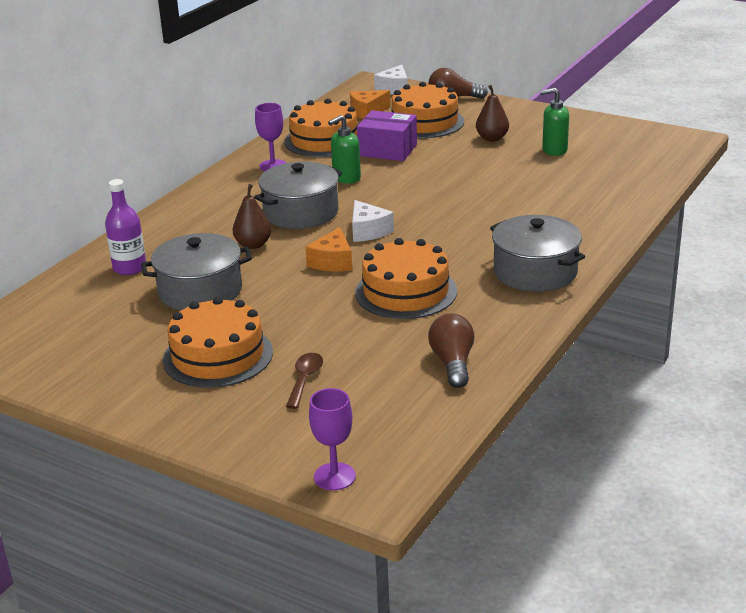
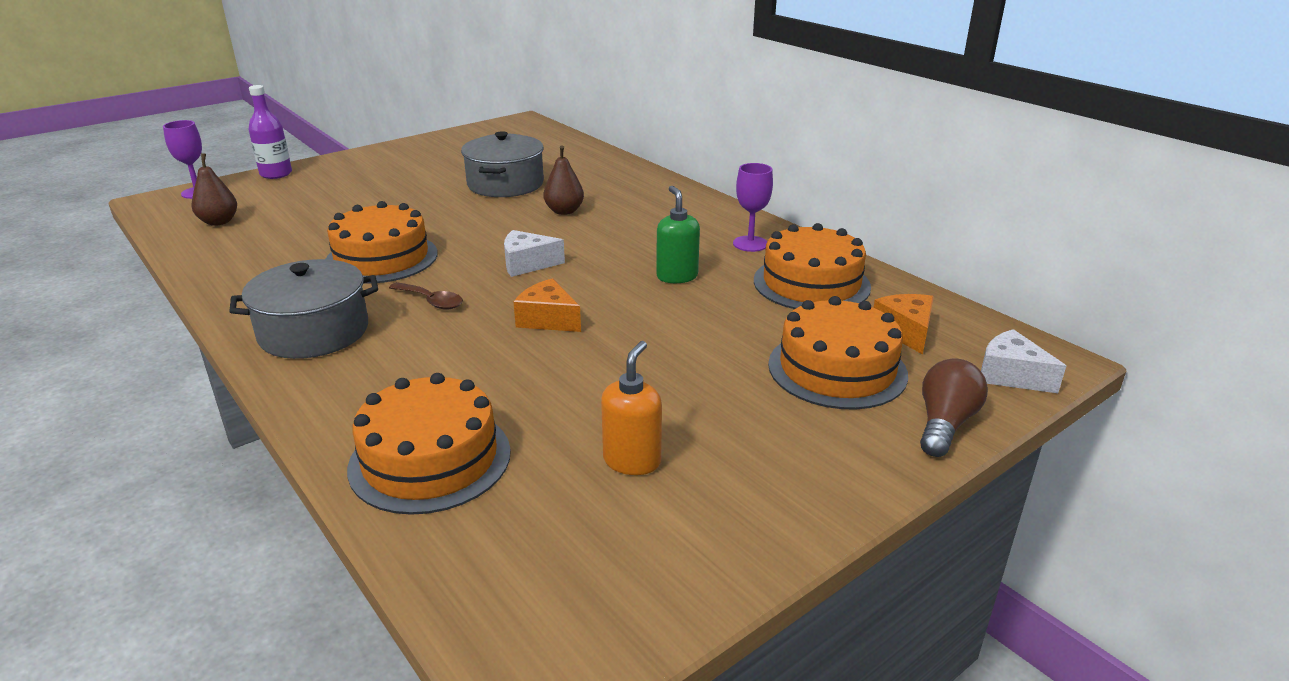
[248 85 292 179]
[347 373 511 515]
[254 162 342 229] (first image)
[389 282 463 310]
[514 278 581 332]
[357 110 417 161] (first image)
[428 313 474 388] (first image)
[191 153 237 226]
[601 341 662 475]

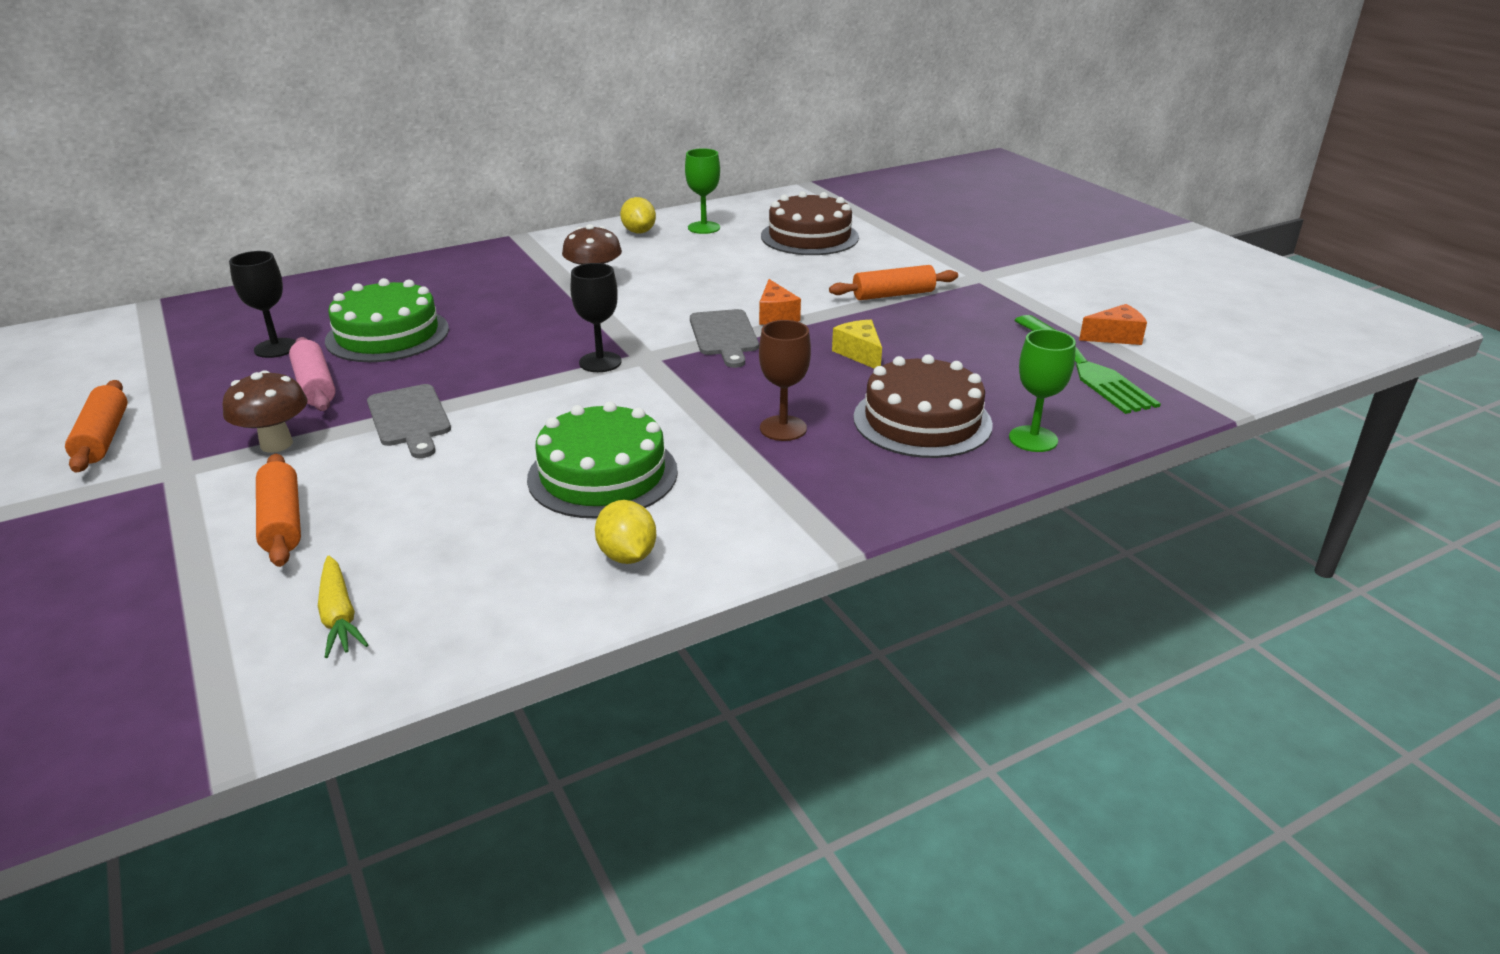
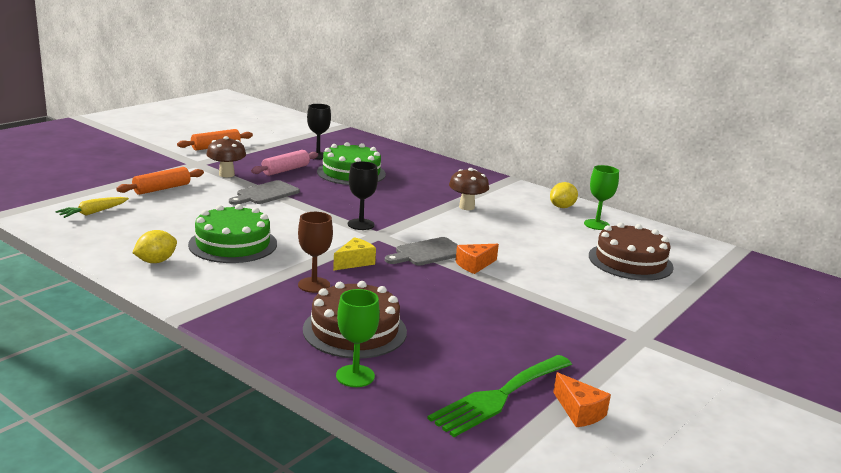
[829 265 958 300] (first image)
[333 237 376 271]

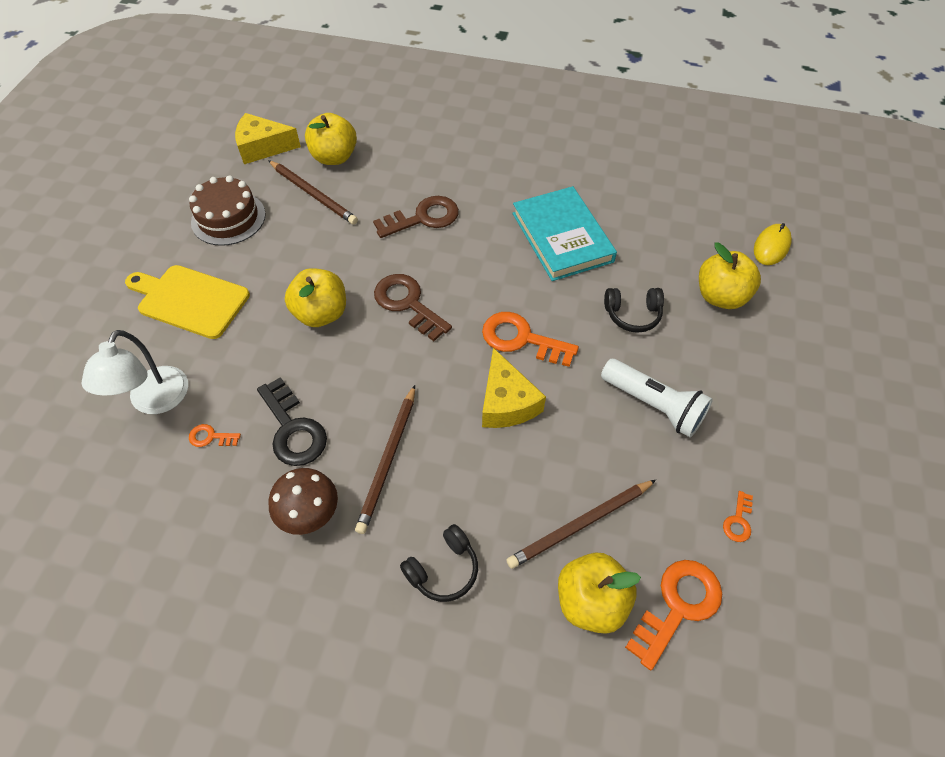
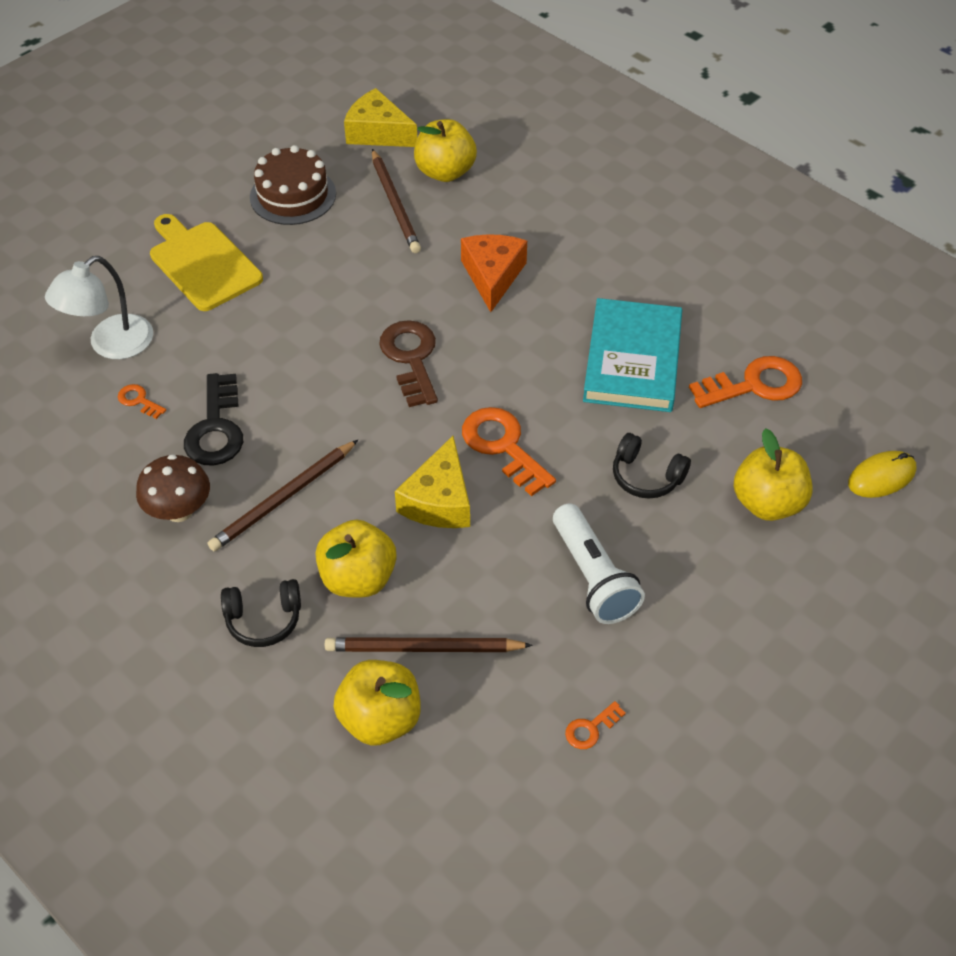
[316 520 397 597]
[461 234 527 312]
[689 356 802 408]

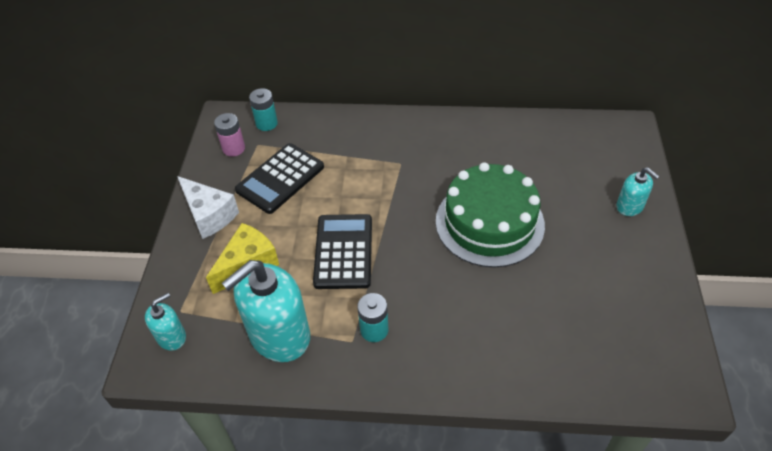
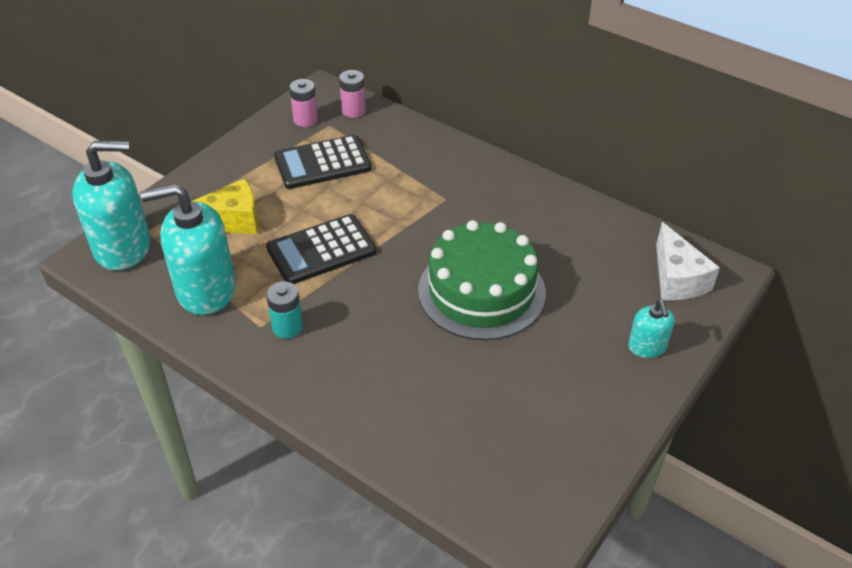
[73 141 151 271]
[656 222 720 301]
[339 70 366 118]
[266 214 377 284]

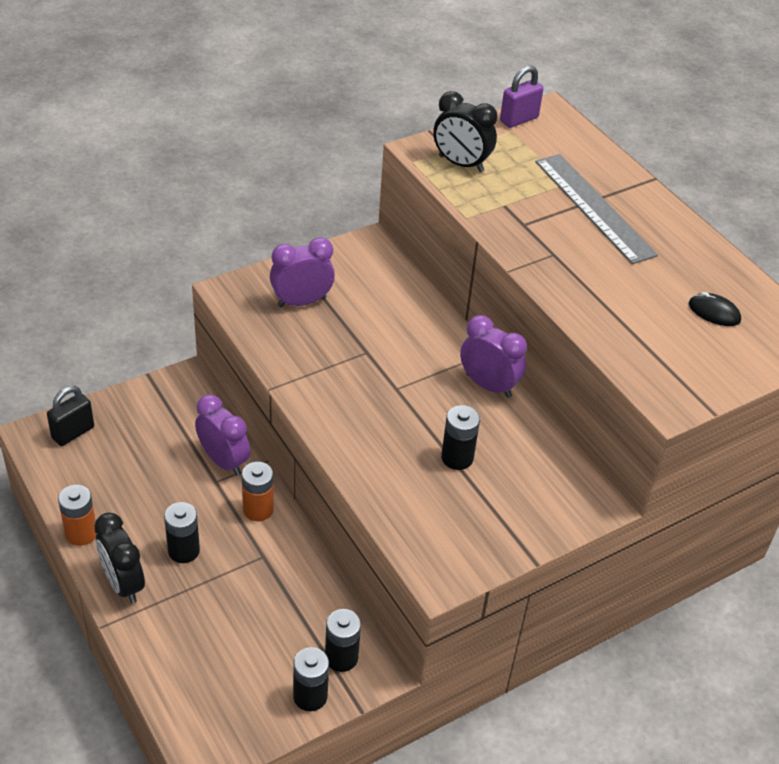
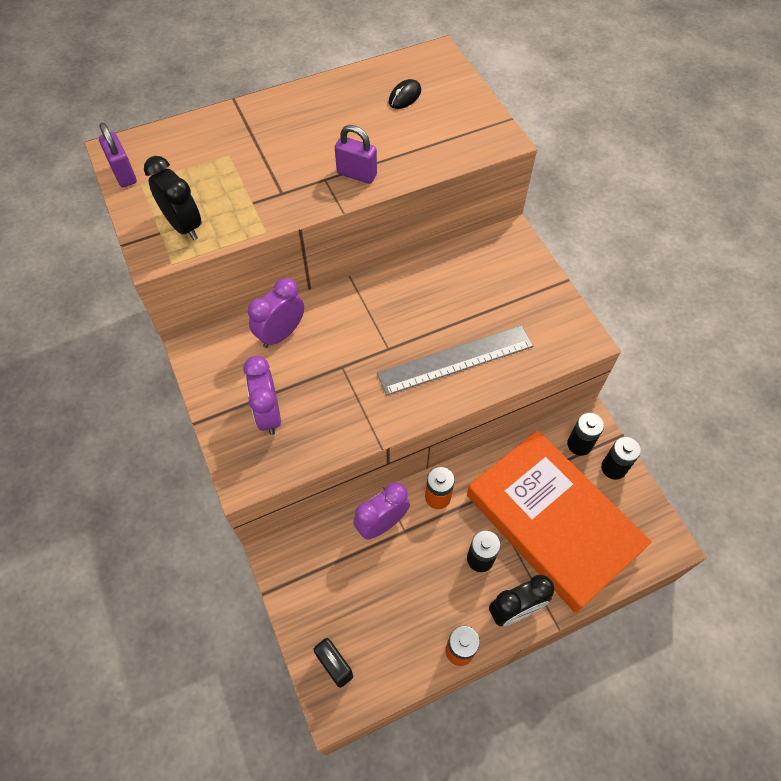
[144 156 201 240]
[441 405 480 470] (first image)
[248 278 304 348]
[377 325 533 396]
[335 125 377 184]
[467 430 652 613]

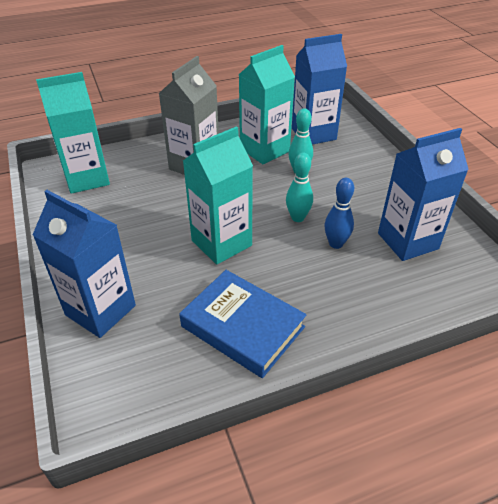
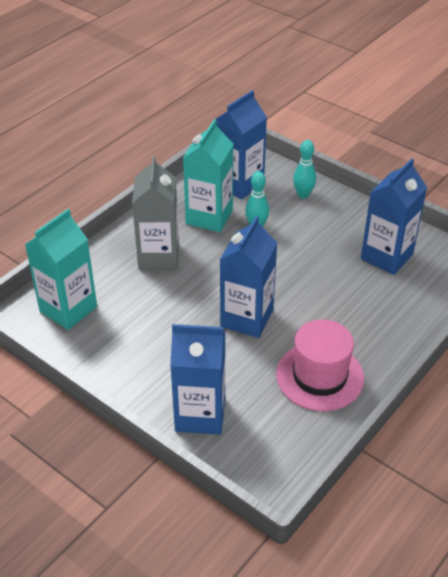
[276 319 364 411]
[220 216 277 338]
[293 140 316 199]
[325 178 354 249] (first image)

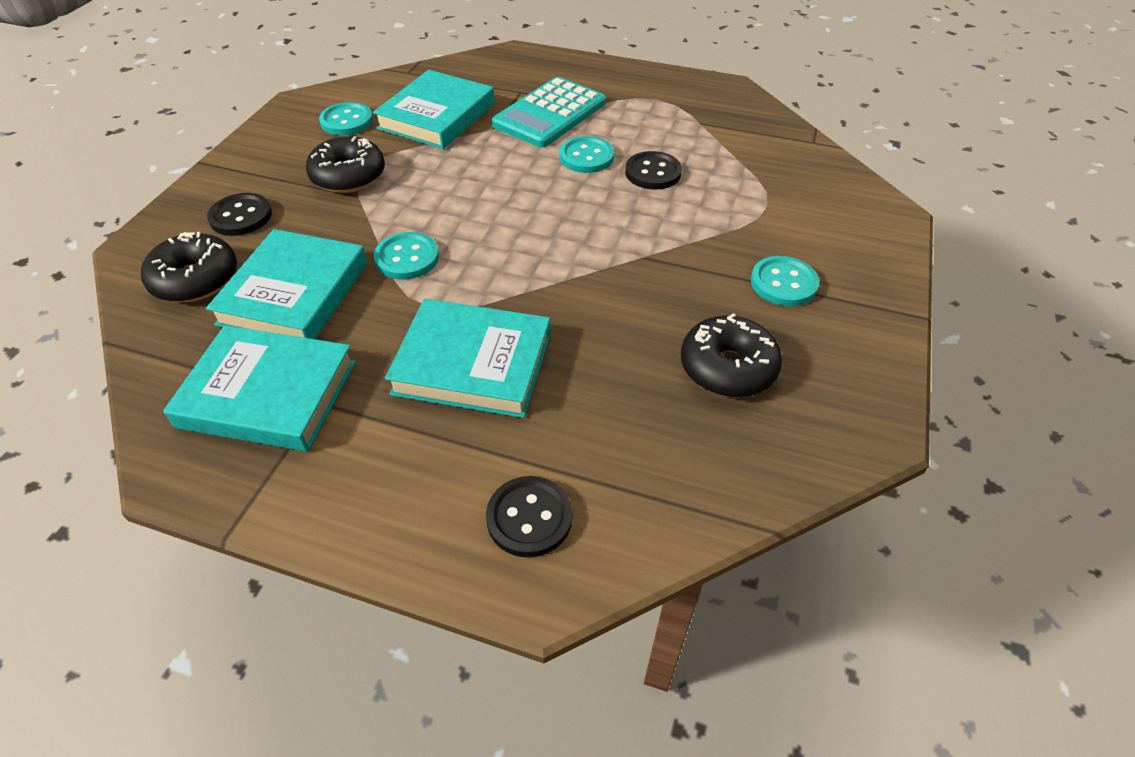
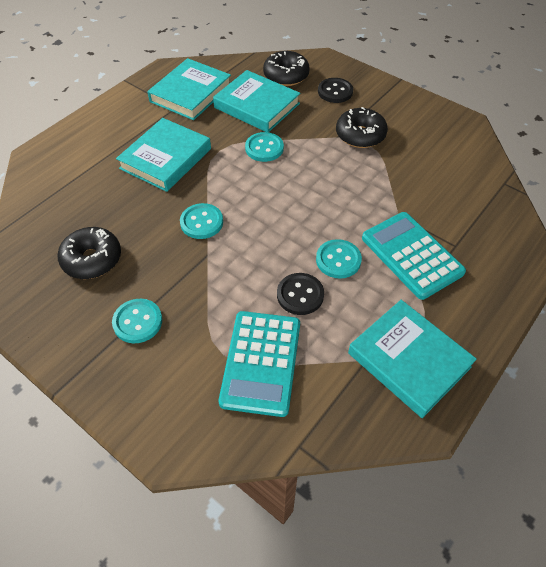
[180 203 223 239]
[348 300 477 418]
[486 476 572 557] (first image)
[219 311 300 417]

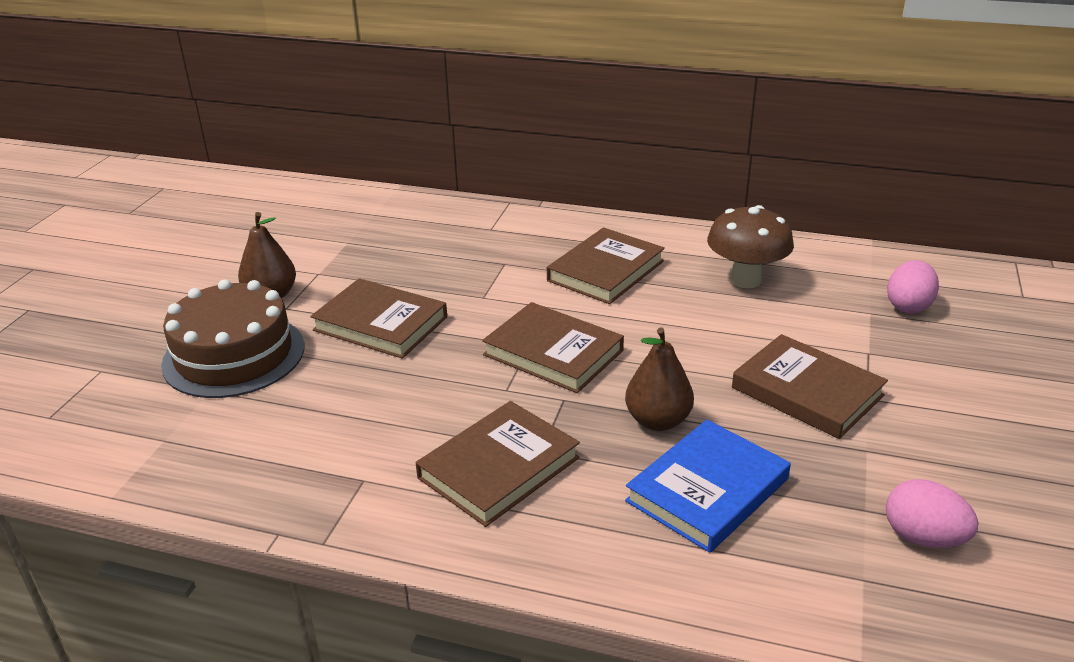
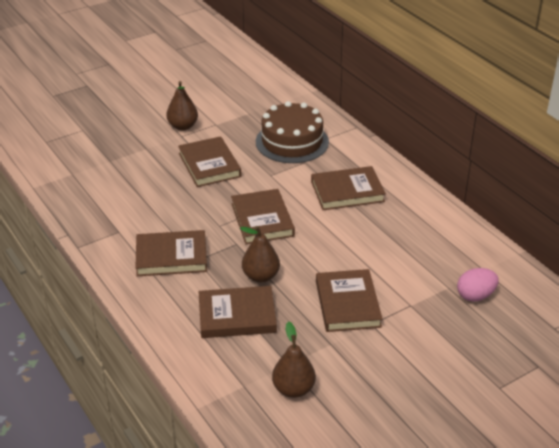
[256 101 329 163]
[199 286 277 338]
[707 205 794 288] (first image)
[272 321 316 398]

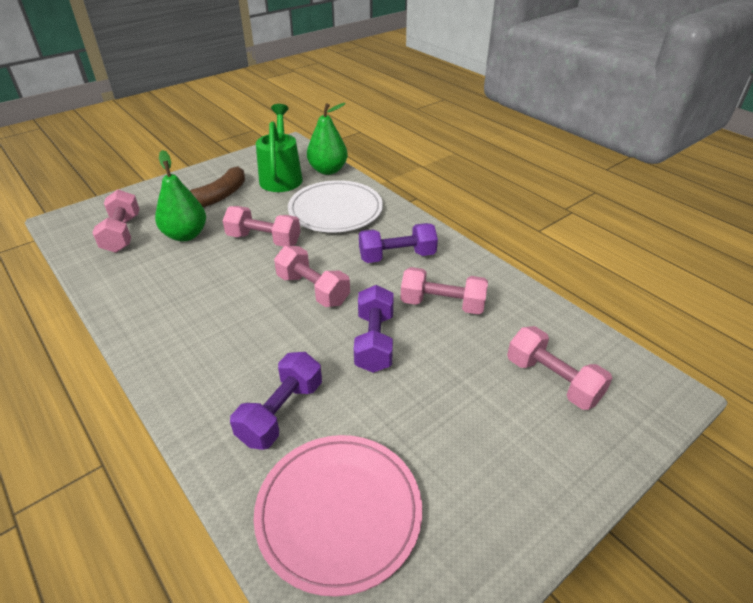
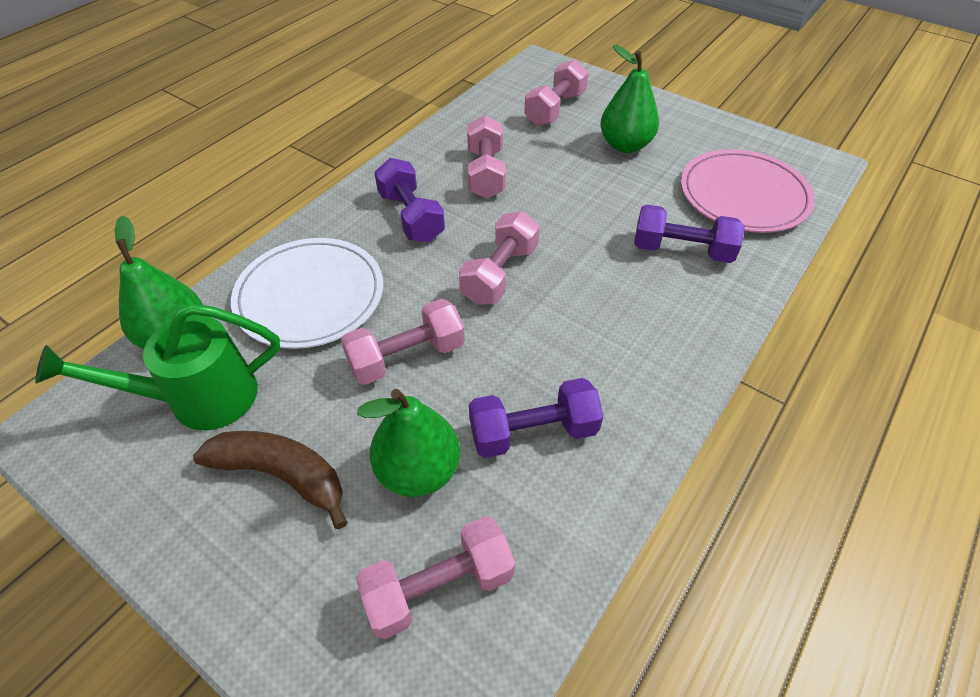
[341 299 465 385]
[469 378 603 458]
[600 45 659 153]

